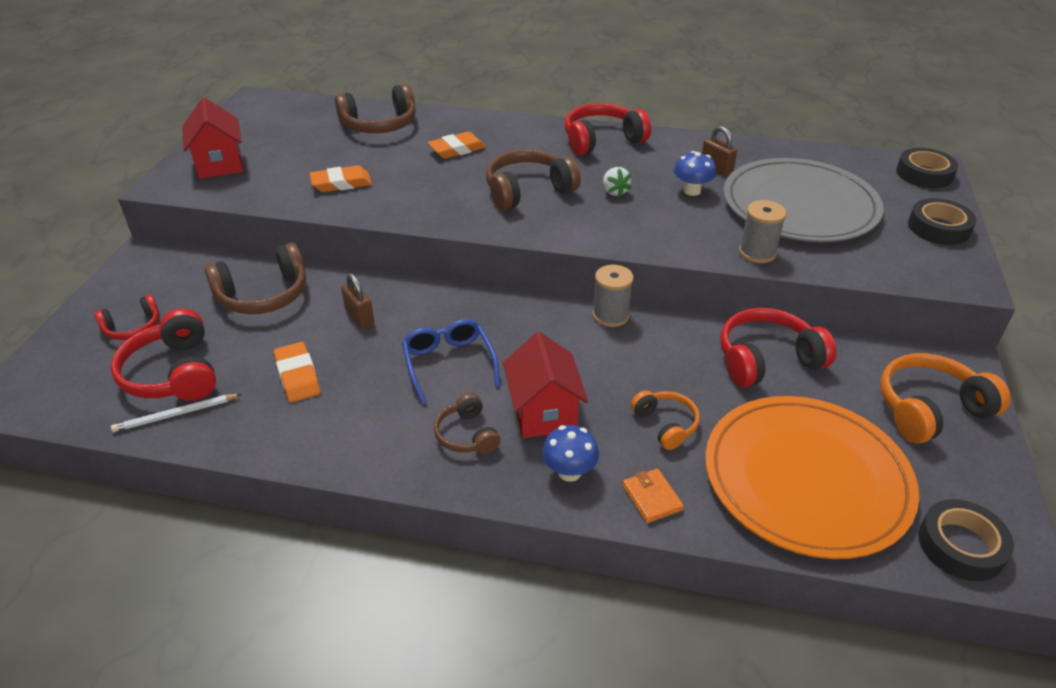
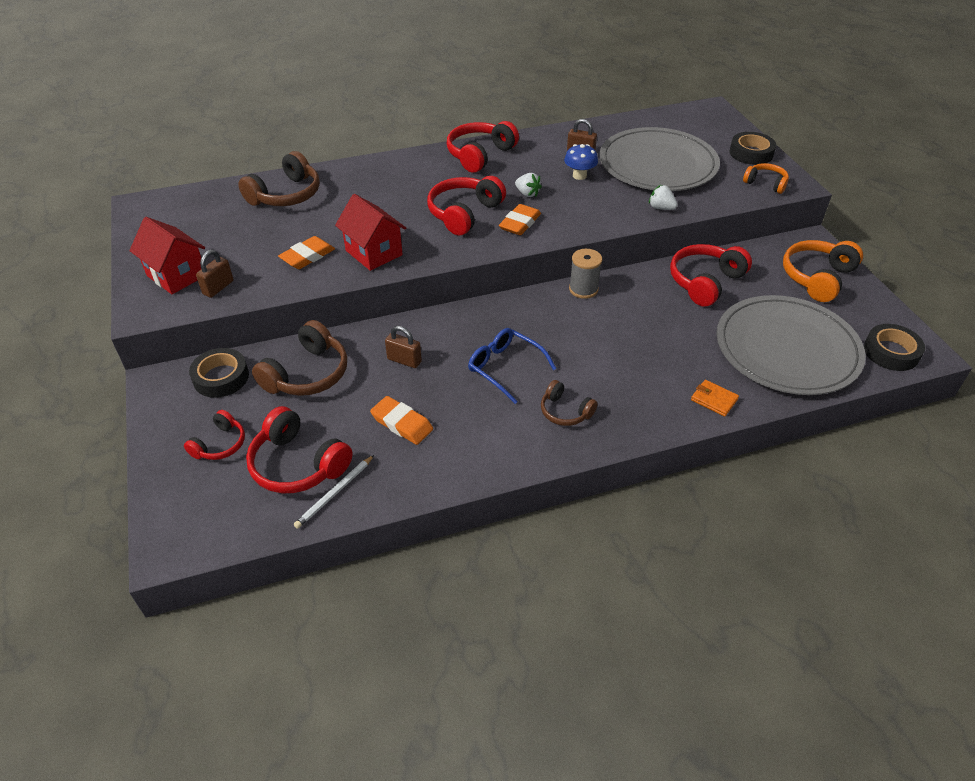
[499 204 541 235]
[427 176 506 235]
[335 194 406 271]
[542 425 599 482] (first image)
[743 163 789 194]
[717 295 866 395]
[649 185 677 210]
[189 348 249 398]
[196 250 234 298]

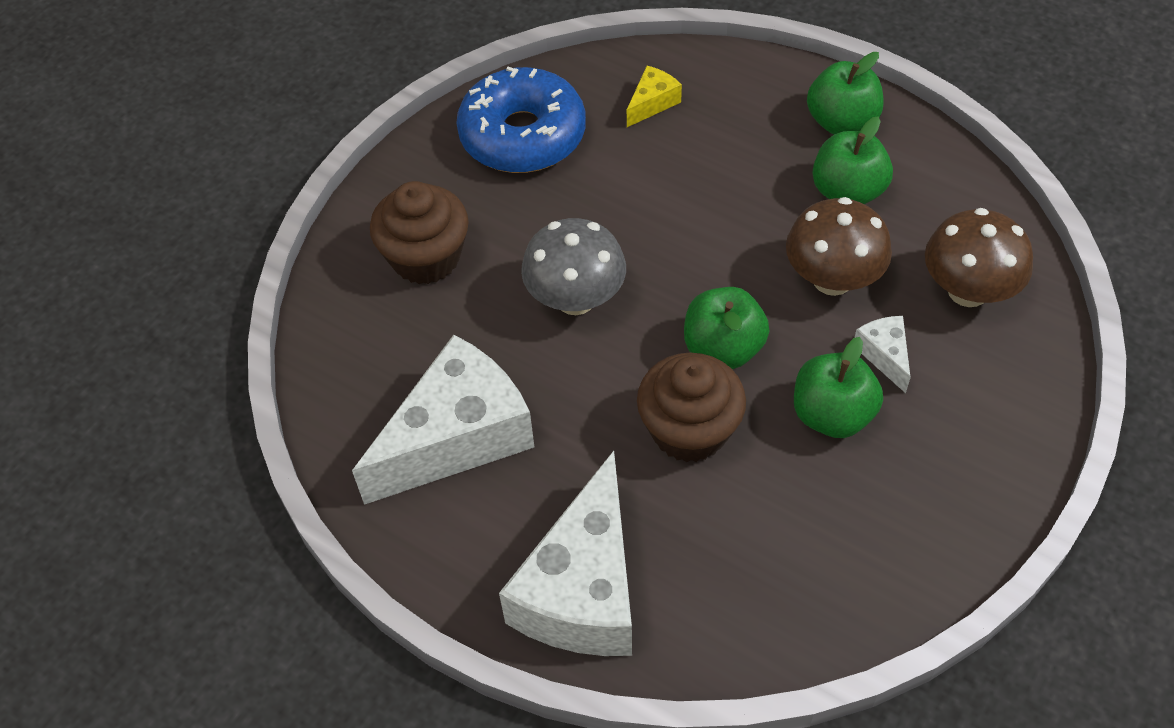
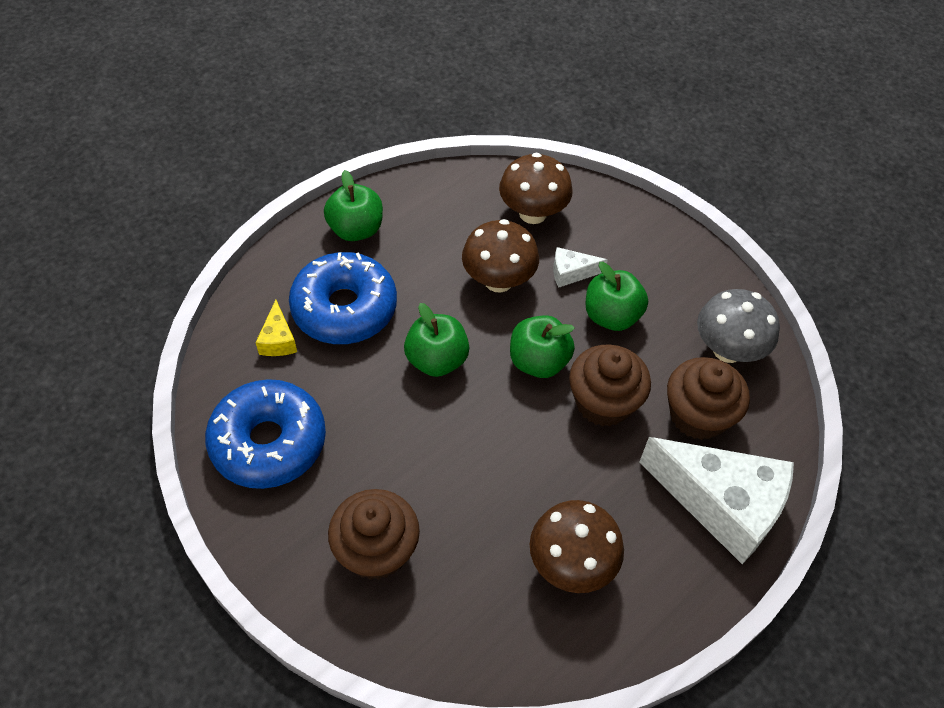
[530 500 624 593]
[697 289 780 363]
[255 300 297 356]
[404 303 469 377]
[289 252 397 344]
[667 357 750 440]

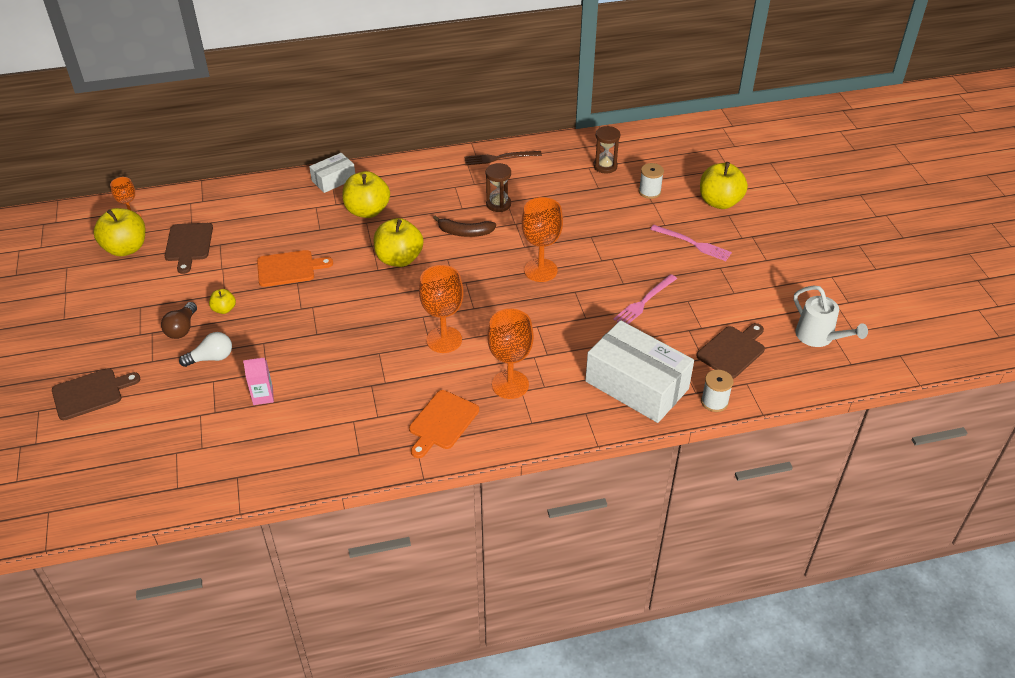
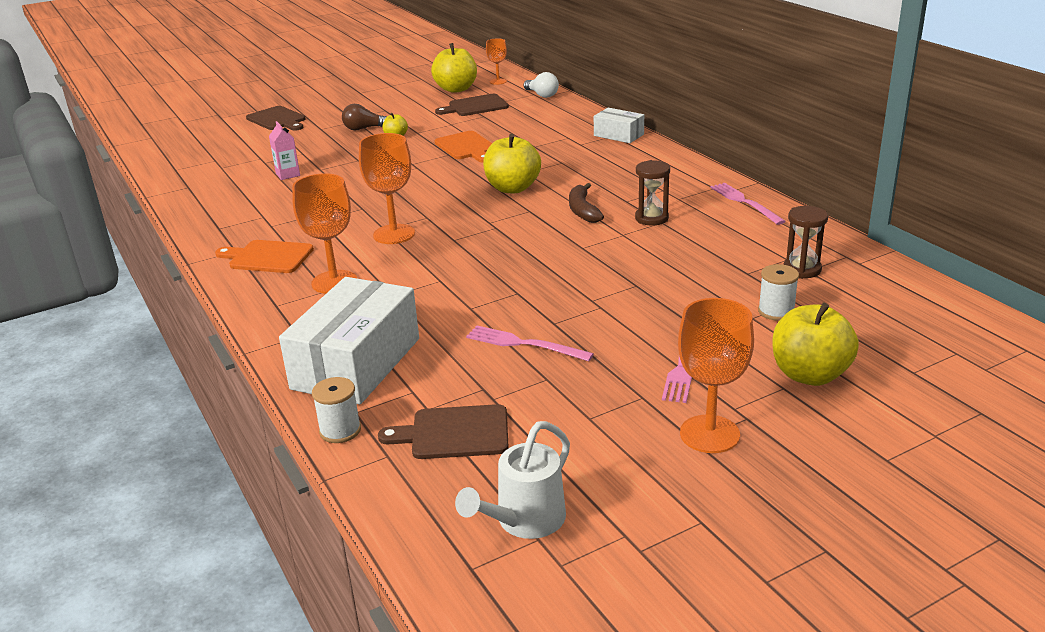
[524 72 559 98]
[343 171 390 218] (first image)
[710 183 786 225]
[678 298 754 453]
[378 404 509 459]

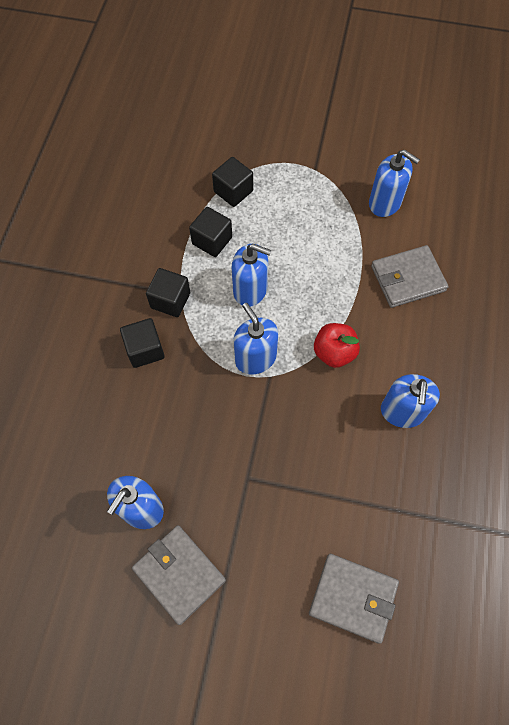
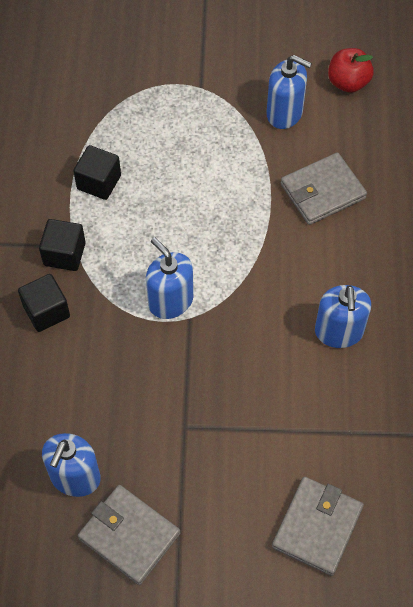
[212 157 253 207] (first image)
[232 244 271 307] (first image)
[272 477 364 576]
[328 48 374 93]

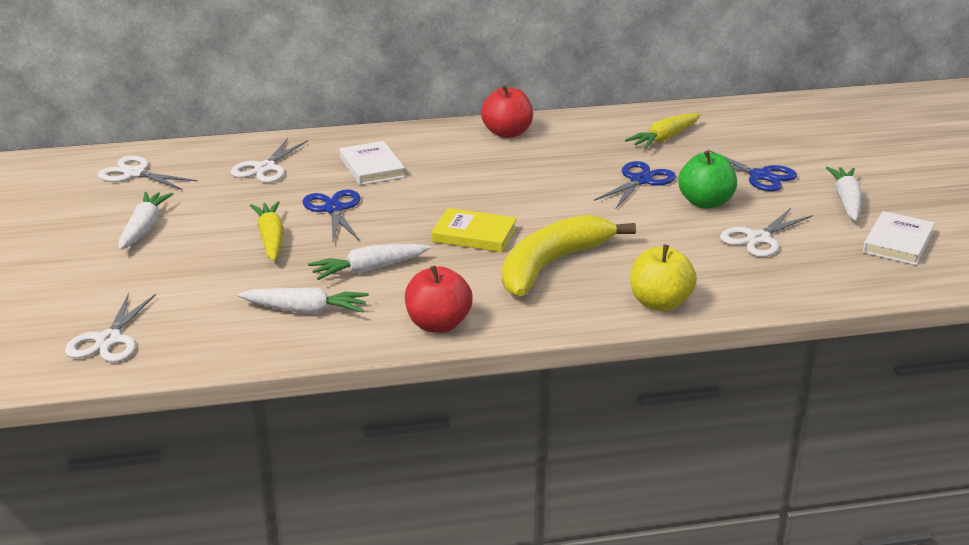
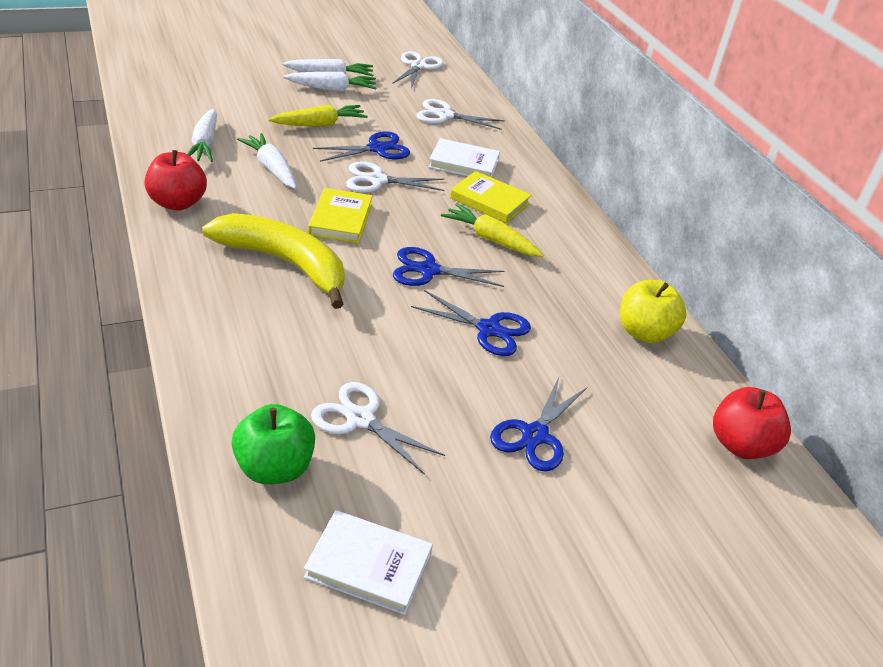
[346 162 444 193]
[429 138 500 178]
[713 387 791 459]
[441 203 544 257]
[620 280 686 343]
[231 404 315 484]
[283 72 376 91]
[393 247 504 287]
[450 171 531 223]

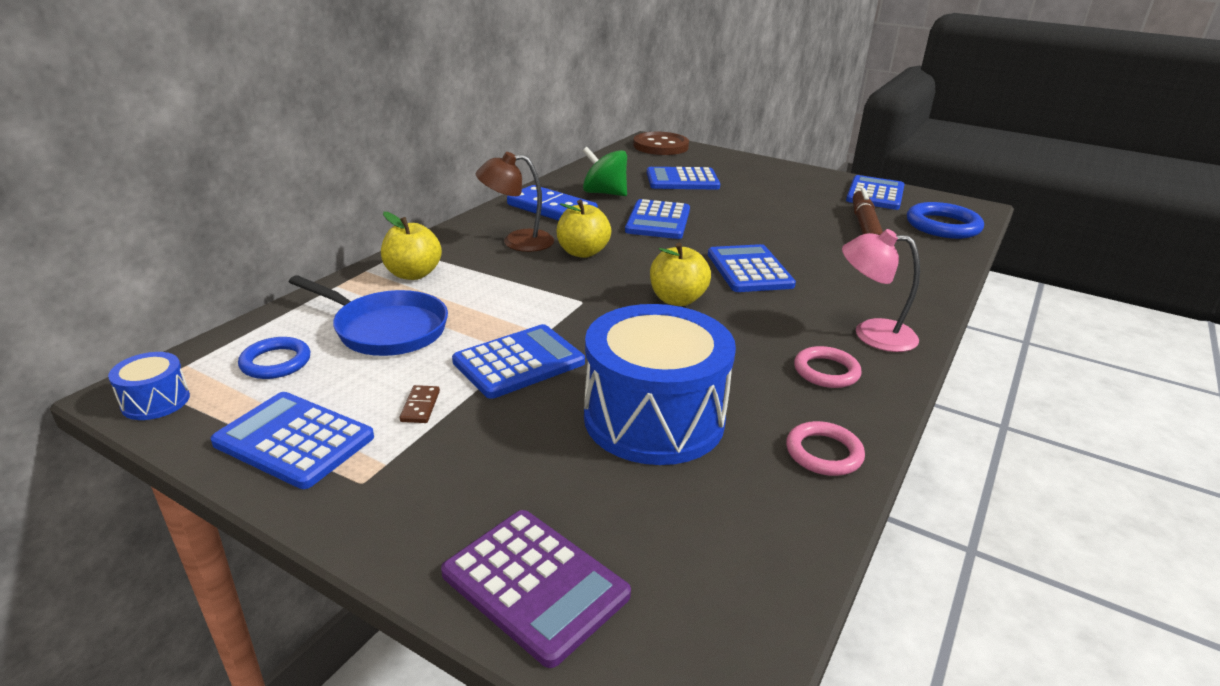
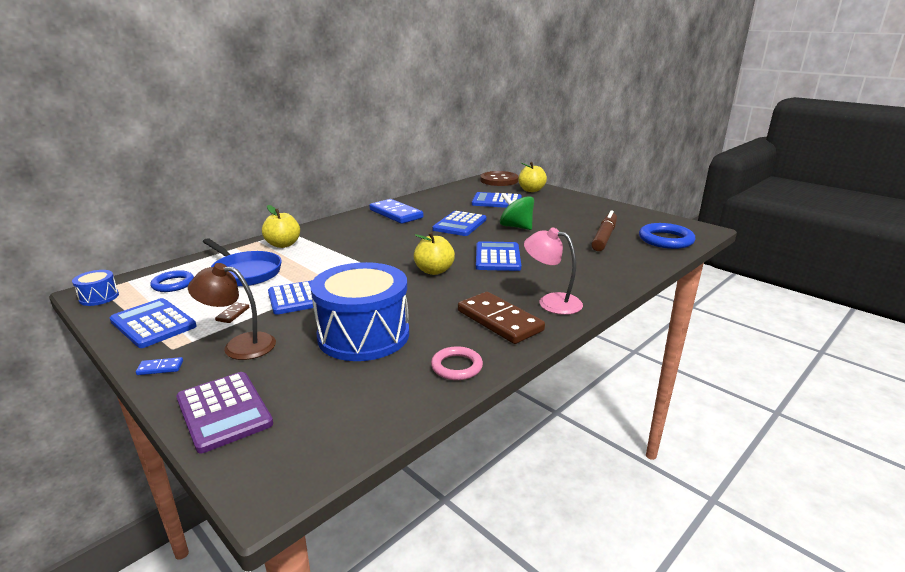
[188 263 276 360]
[518 162 547 192]
[500 193 534 230]
[458 292 545 344]
[846 175 904 210] (first image)
[136 357 183 375]

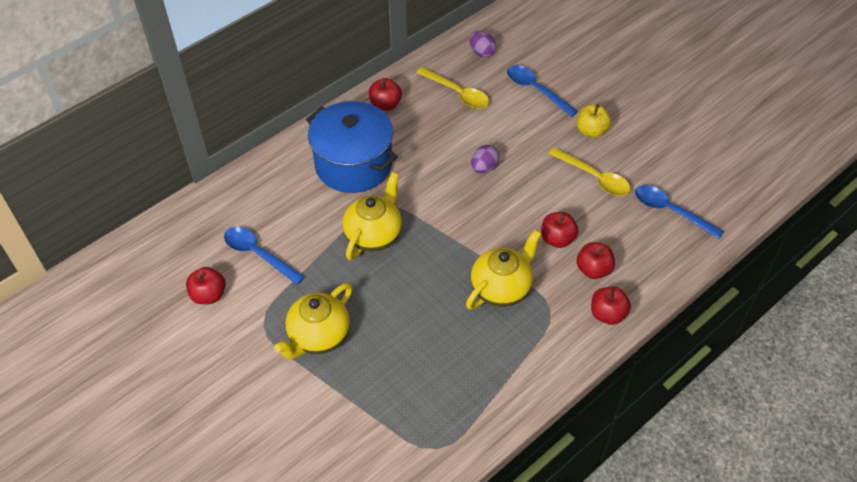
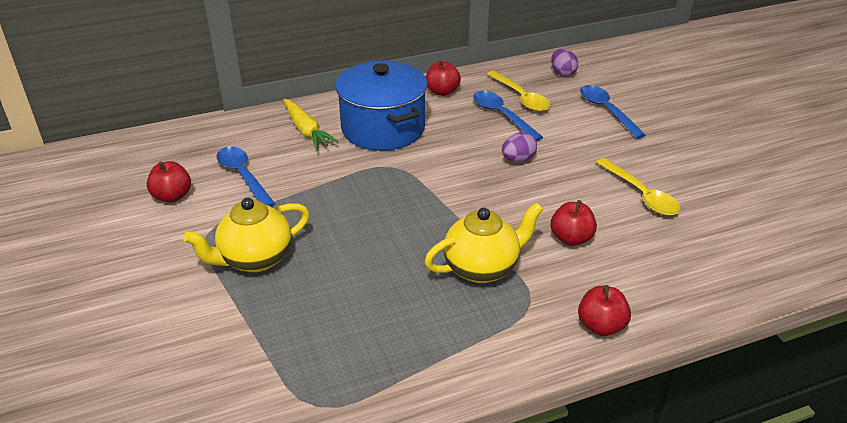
[343 172 402 260] (first image)
[576 242 615 279] (first image)
[577 104 611 138] (first image)
[473 91 543 141]
[284 99 339 150]

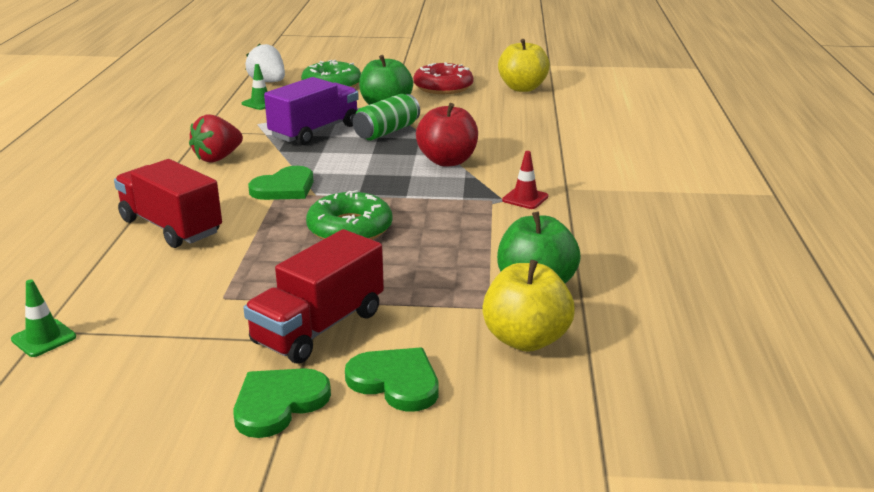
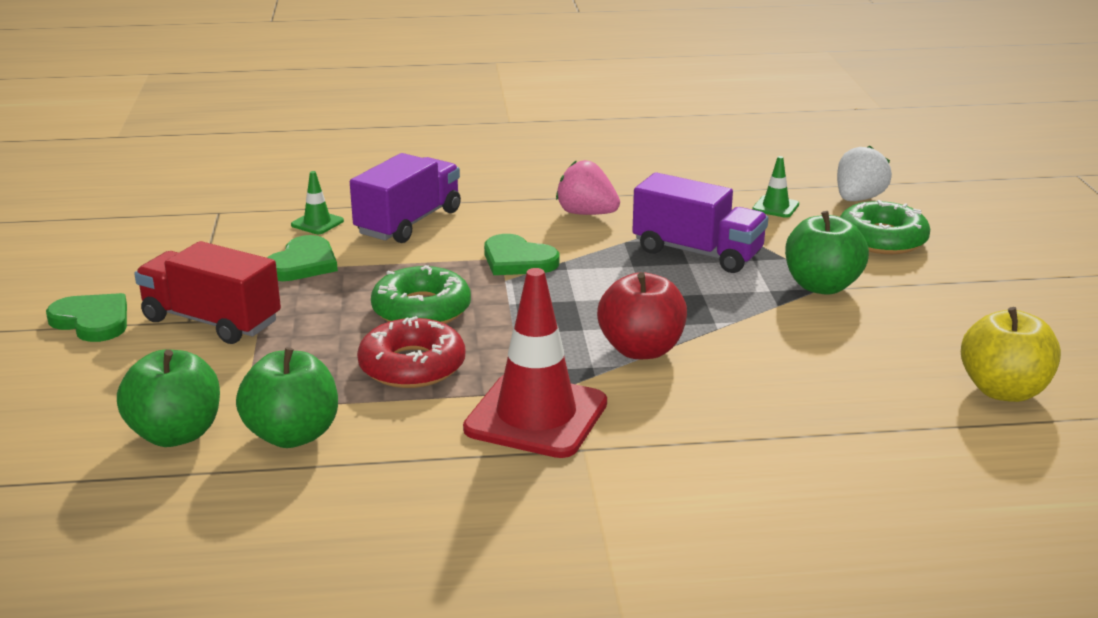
[291 171 344 234]
[350 153 461 243]
[556 160 620 215]
[267 235 338 281]
[353 94 420 140] (first image)
[357 316 465 388]
[117 350 220 447]
[463 268 607 458]

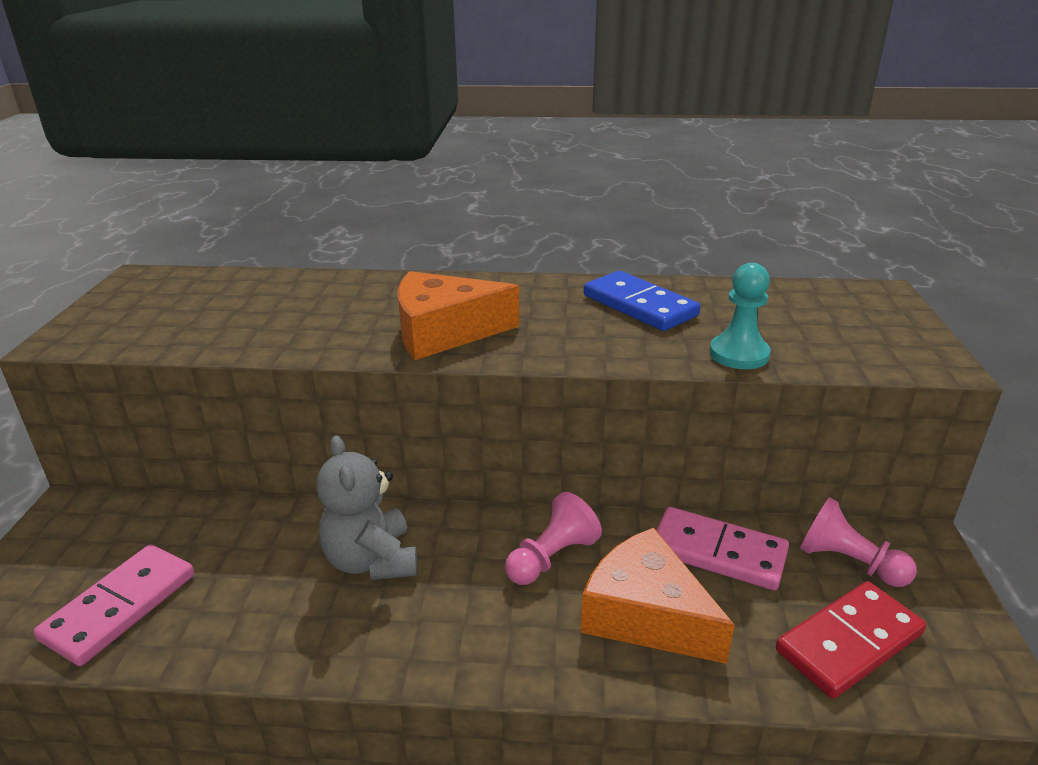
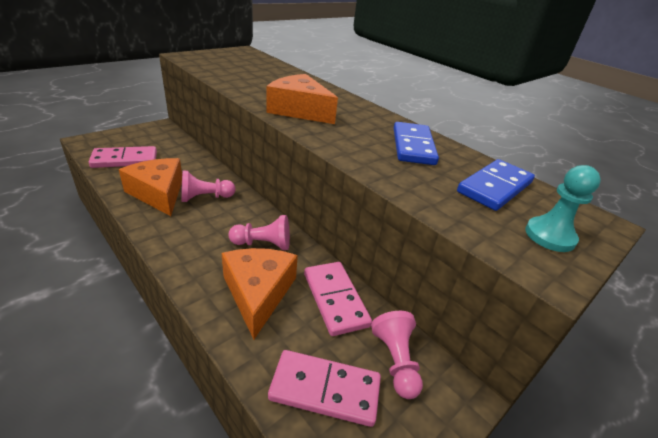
[181 170 235 202]
[525 165 601 252]
[268 350 381 427]
[119 158 182 216]
[457 159 535 211]

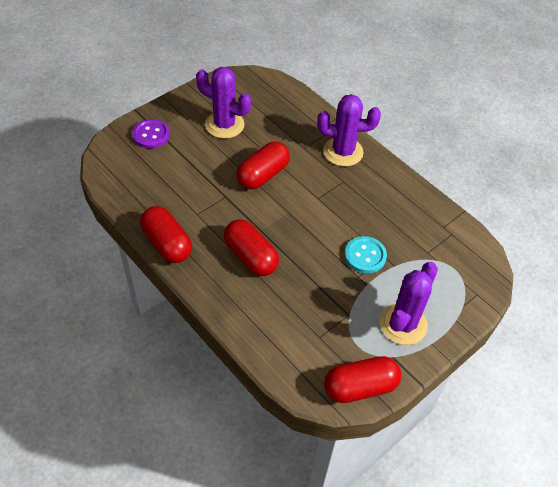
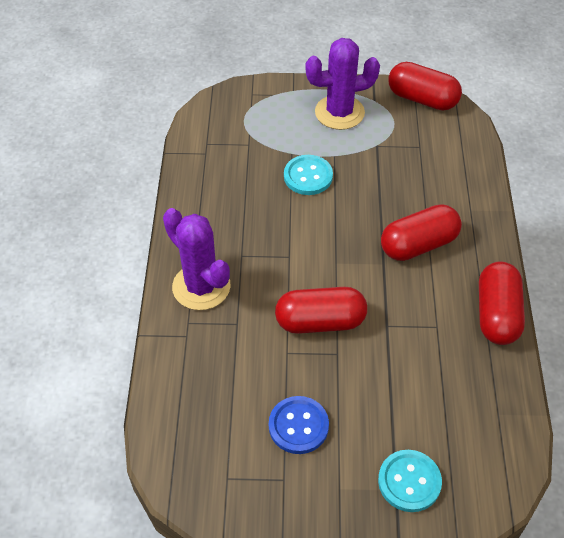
[378 450 442 512]
[269 396 329 454]
[381 204 462 261]

